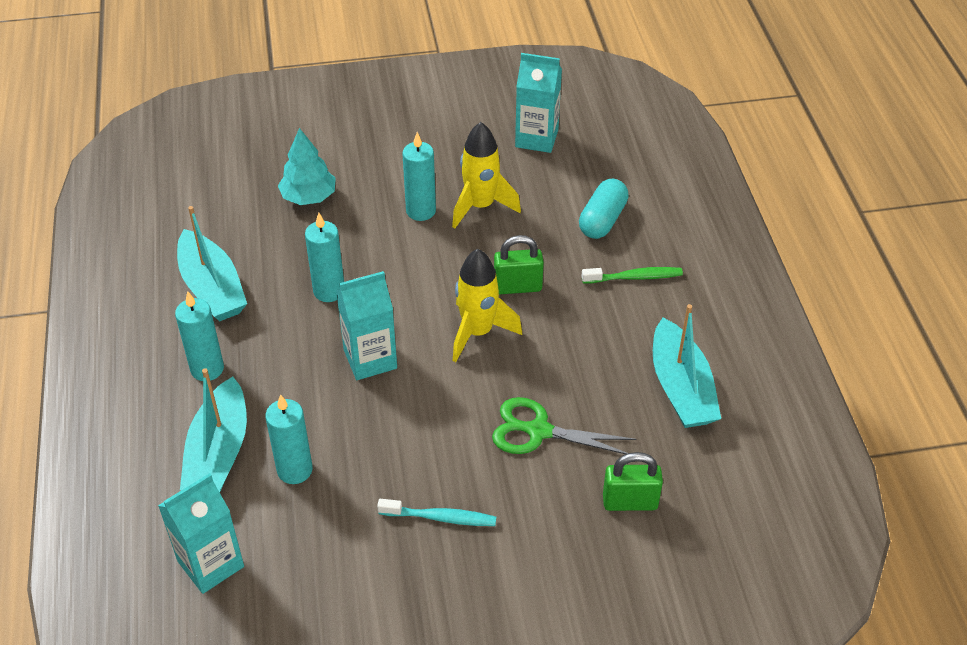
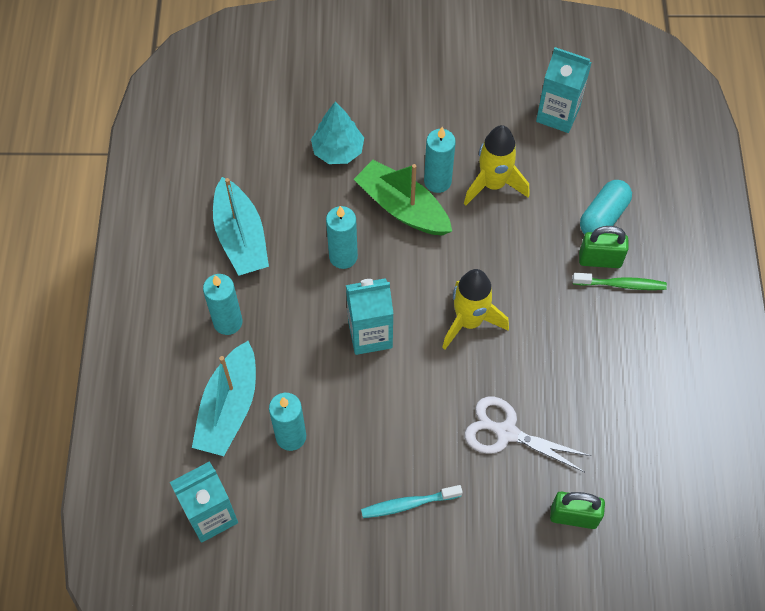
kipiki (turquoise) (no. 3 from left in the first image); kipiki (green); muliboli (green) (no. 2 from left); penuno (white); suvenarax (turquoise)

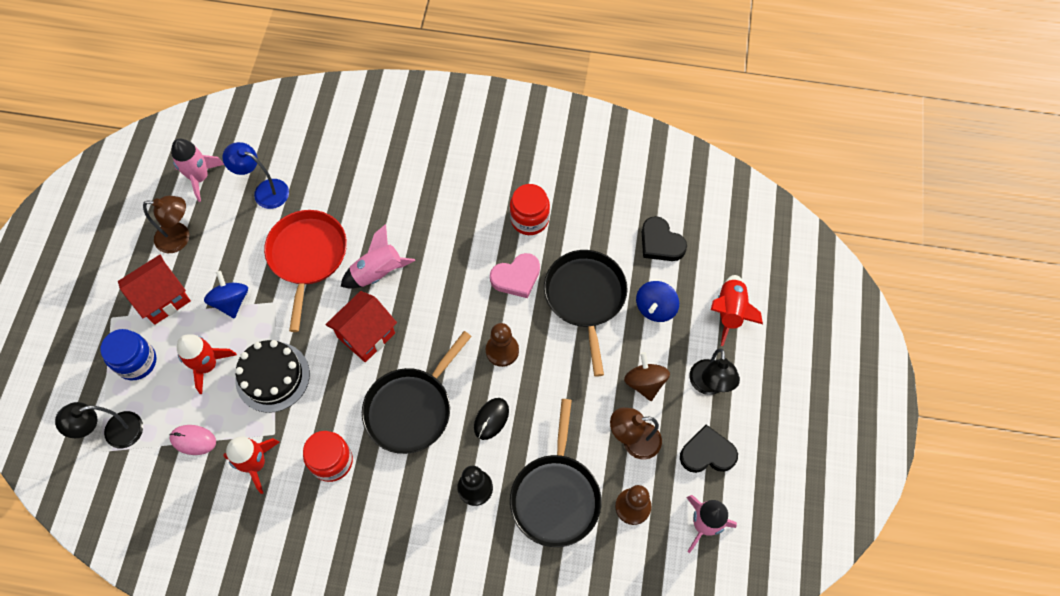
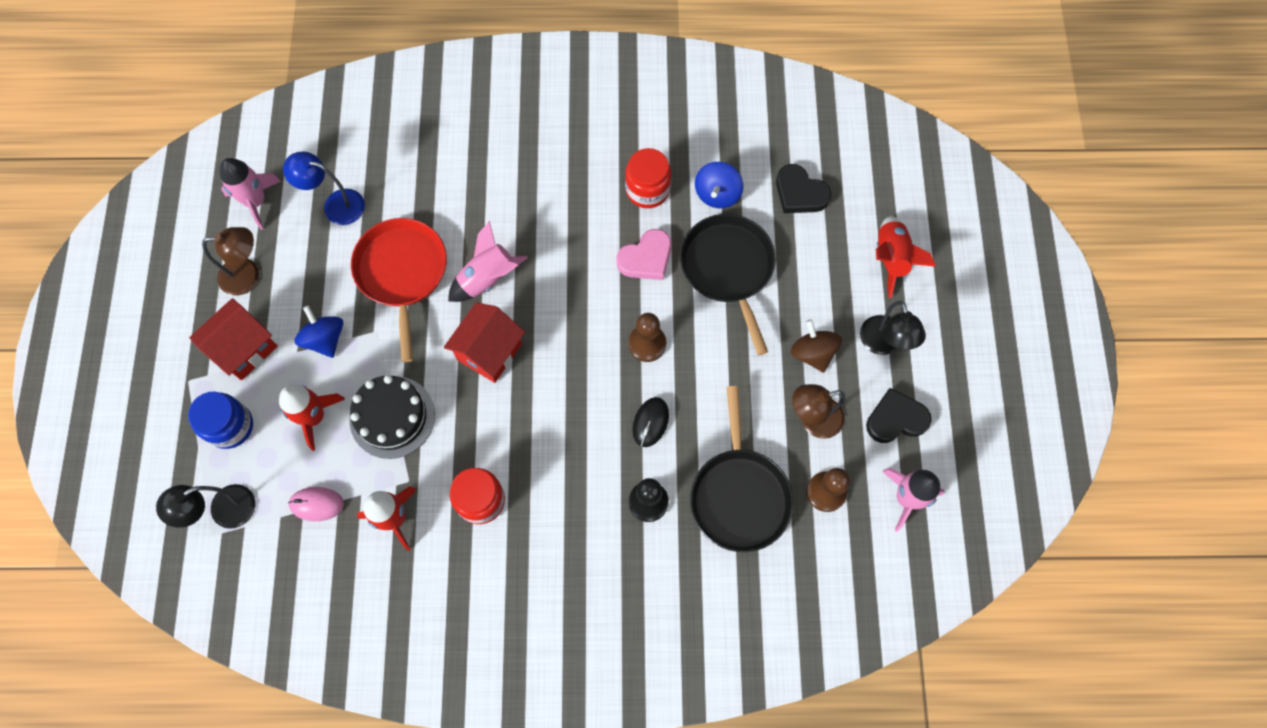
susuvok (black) (no. 1 from left in the first image); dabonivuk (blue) (no. 2 from left)

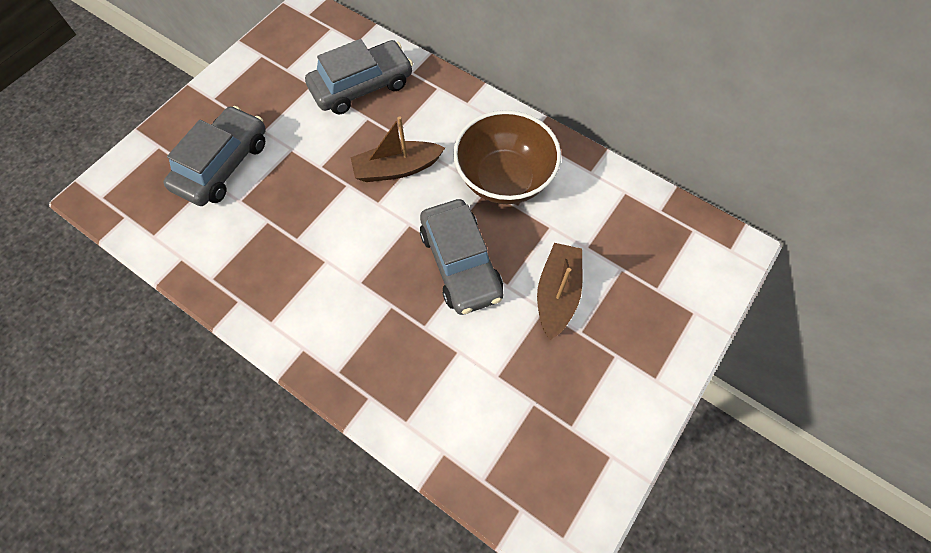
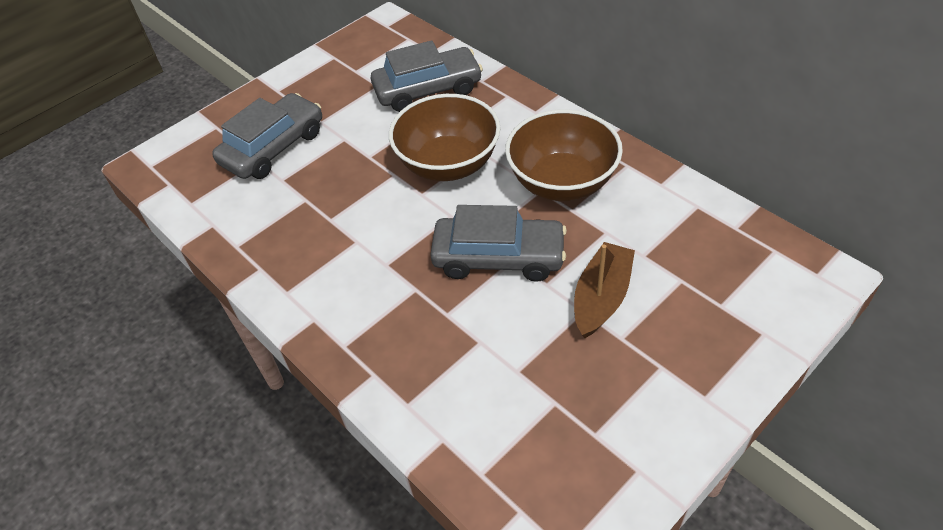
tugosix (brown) (no. 1 from left); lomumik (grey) (no. 3 from left)

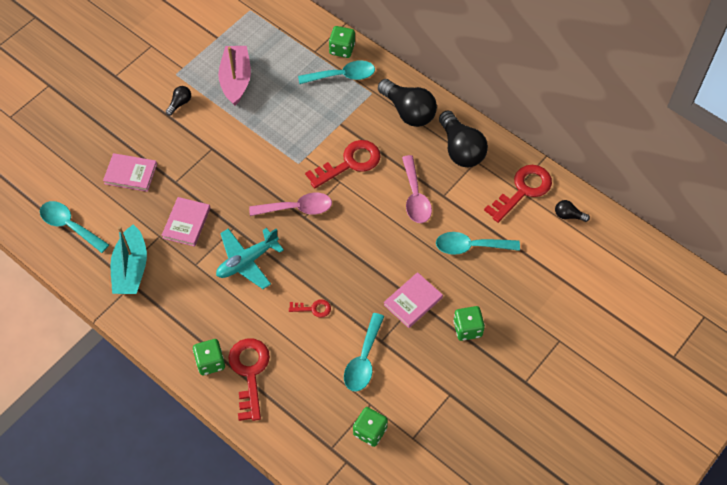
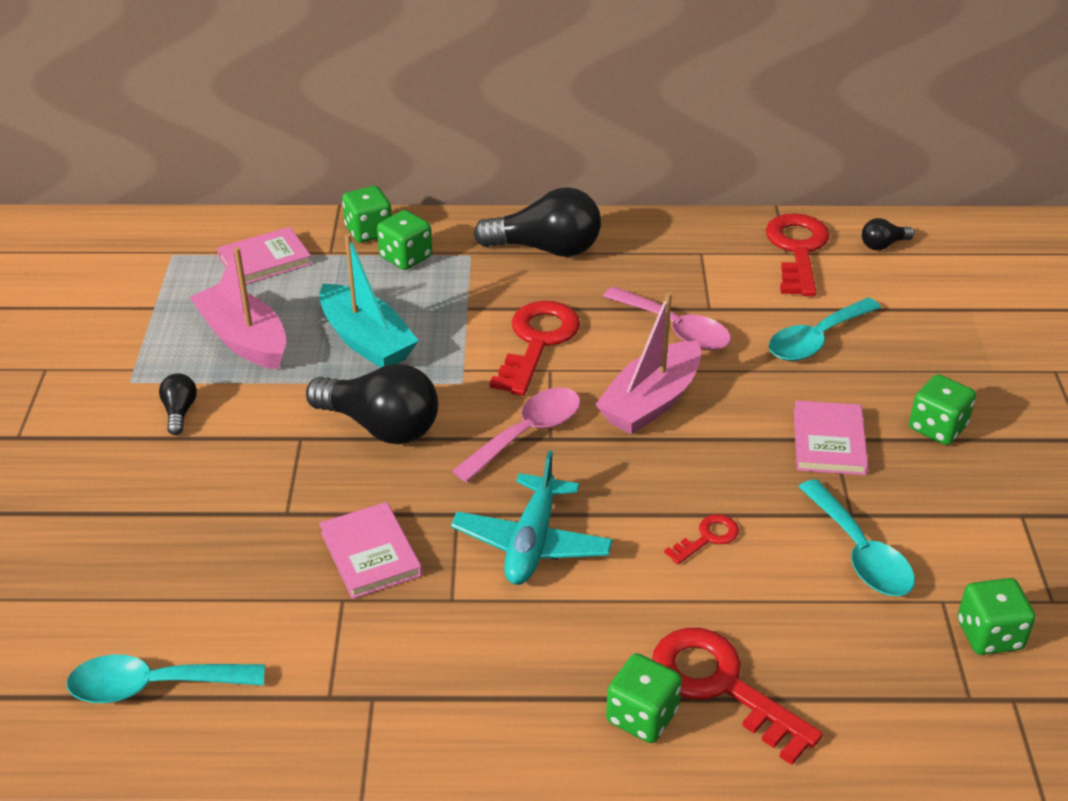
kipiki (pink) (no. 2 from left); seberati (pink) (no. 1 from left); kipiki (turquoise); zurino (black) (no. 2 from left); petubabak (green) (no. 2 from left)

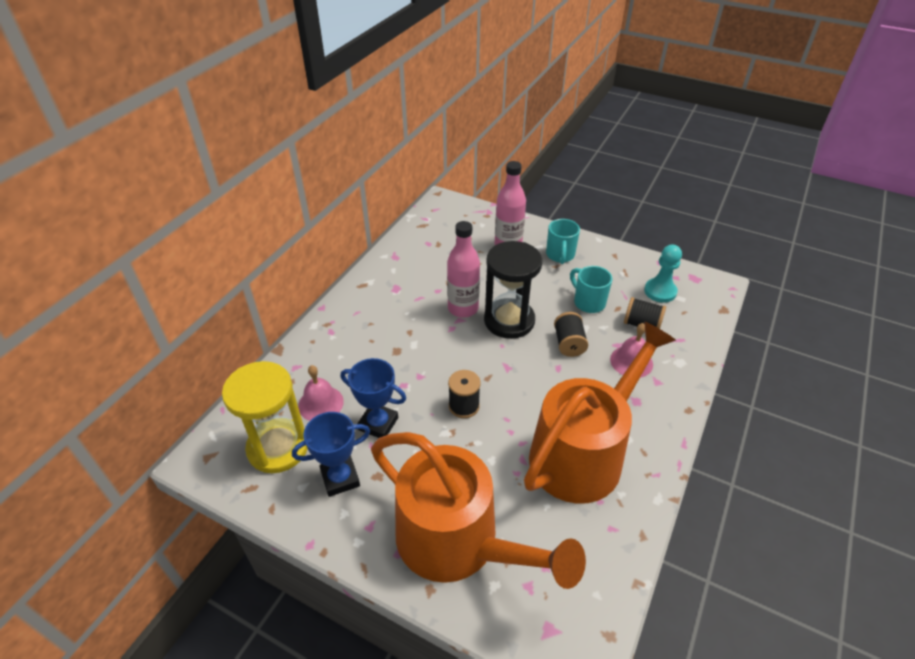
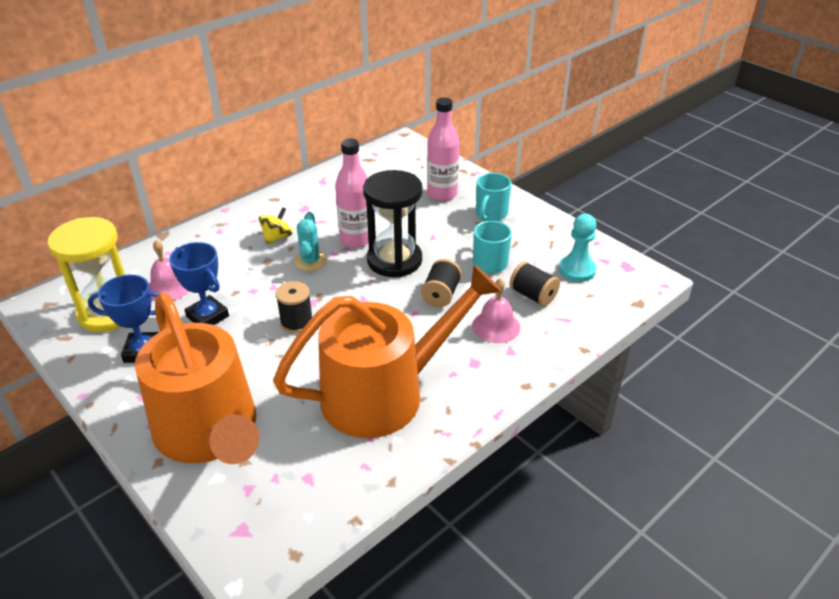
dabonivuk (yellow); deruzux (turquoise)

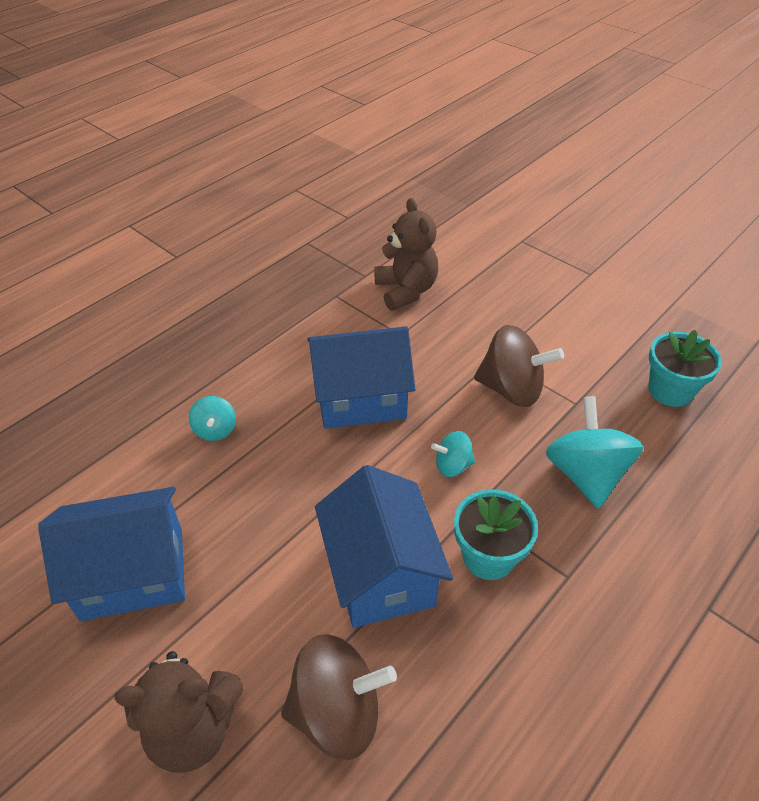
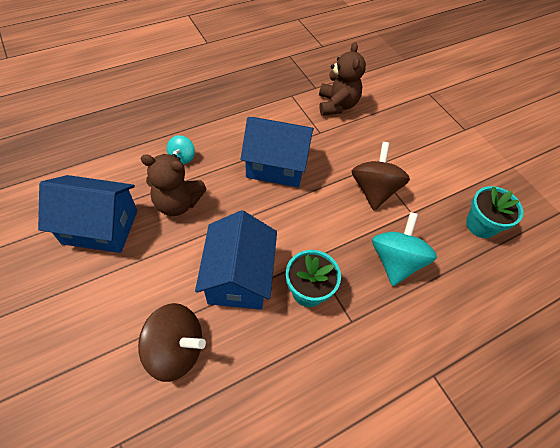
dabonivuk (turquoise) (no. 2 from left in the first image); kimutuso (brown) (no. 1 from left); dabonivuk (brown) (no. 2 from left)

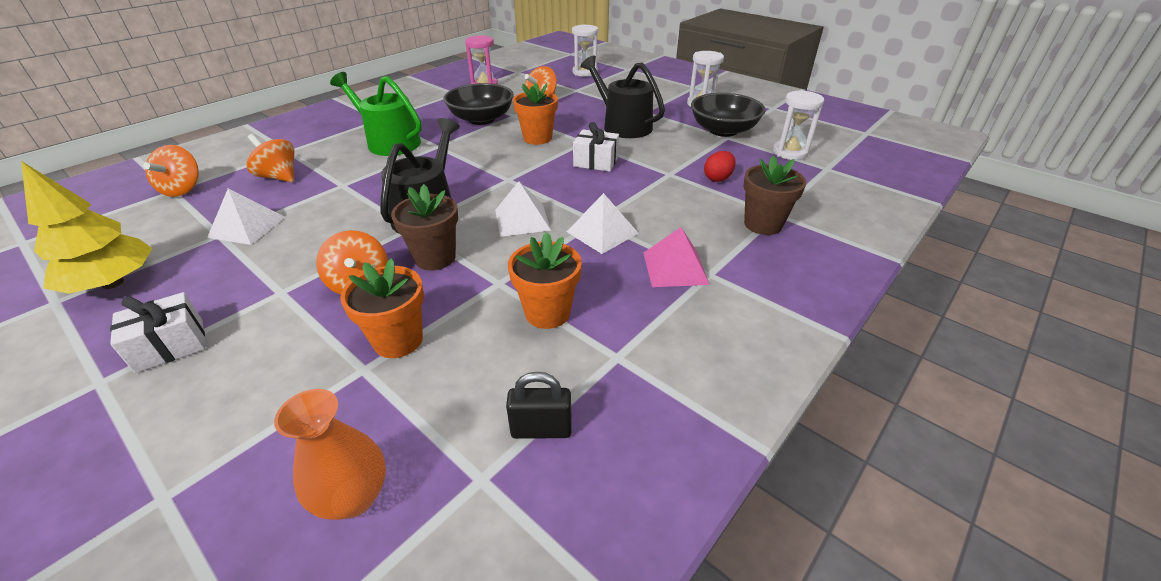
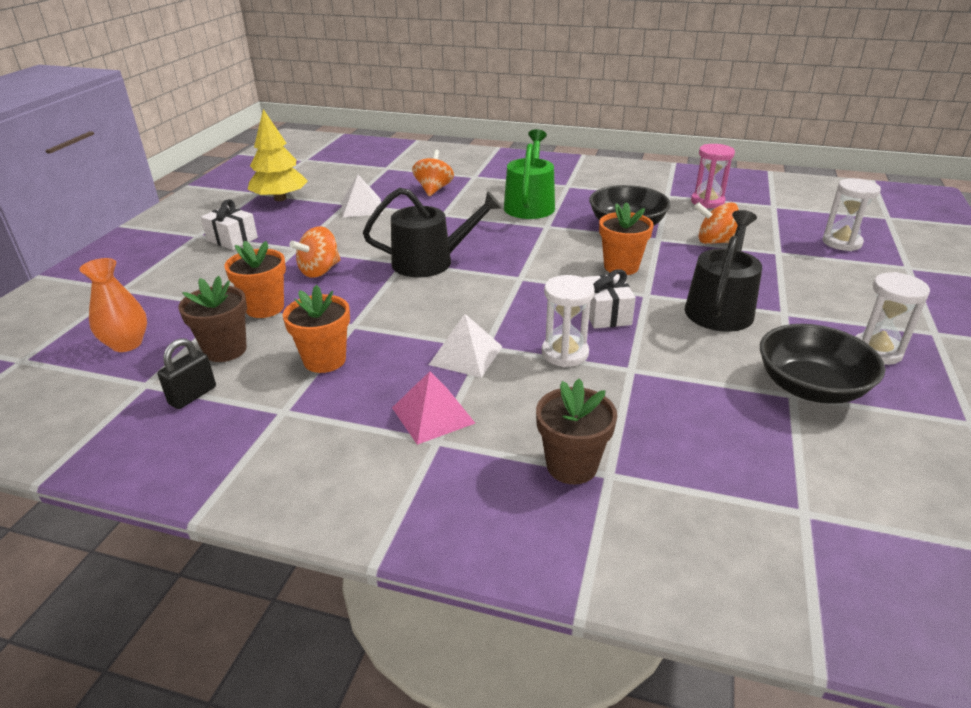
dabonivuk (orange) (no. 1 from left in the first image); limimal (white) (no. 2 from left in the first image); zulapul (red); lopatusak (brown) (no. 1 from left); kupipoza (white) (no. 1 from left); muliboli (black)

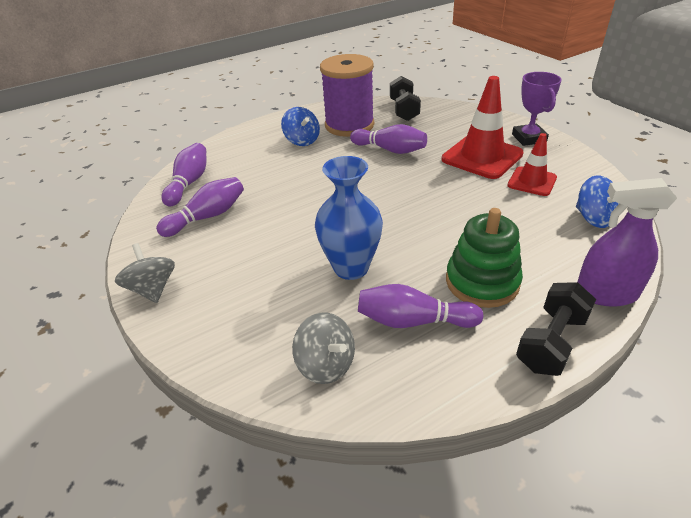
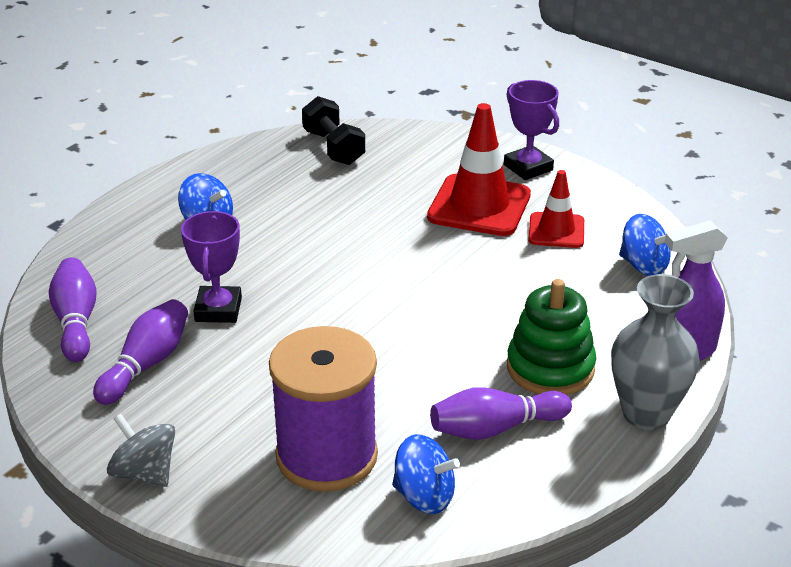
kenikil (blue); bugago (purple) (no. 3 from left in the first image); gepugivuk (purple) (no. 1 from left); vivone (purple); kenikil (grey); dabonivuk (blue) (no. 2 from left)

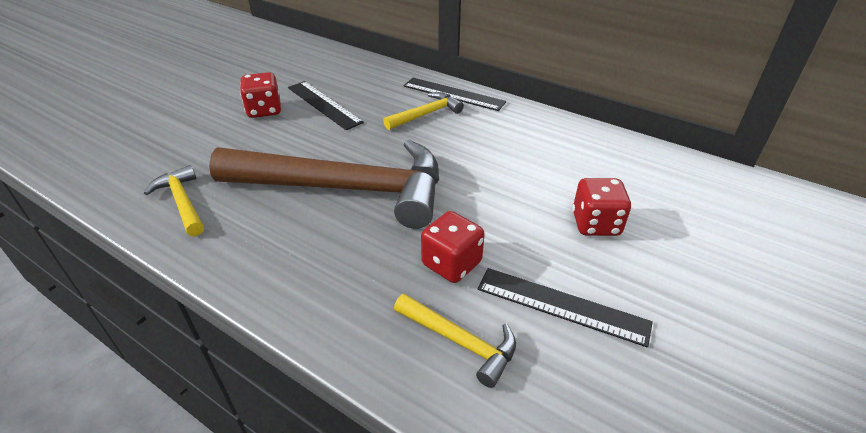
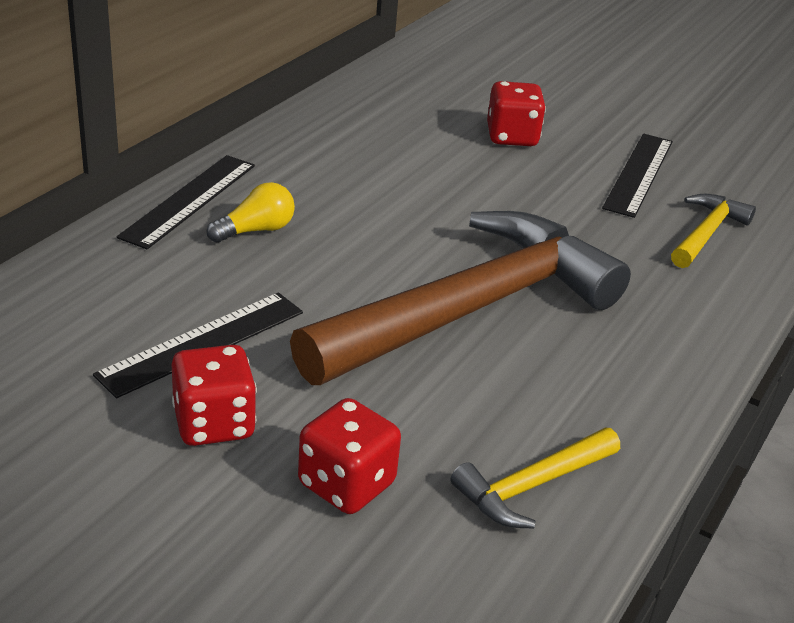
petubabak (red) (no. 2 from left); zurino (yellow); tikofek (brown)

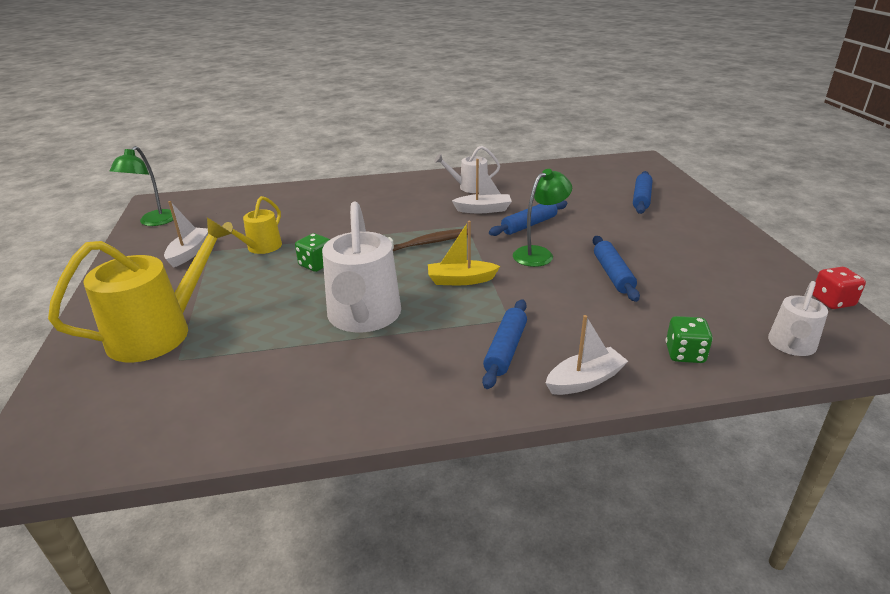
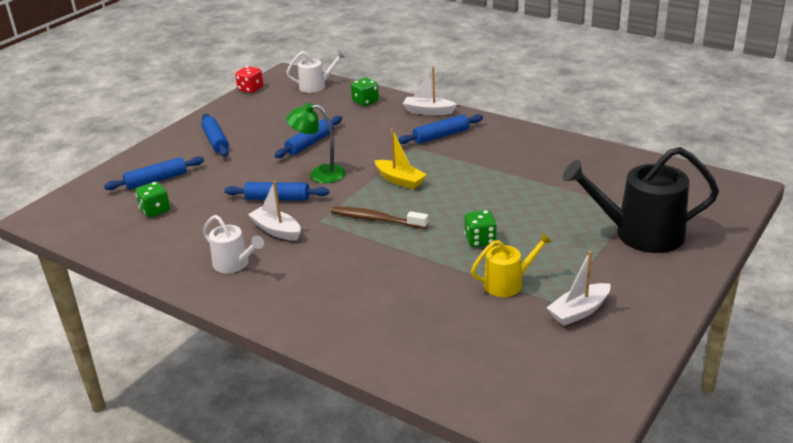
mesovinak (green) (no. 1 from left in the first image); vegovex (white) (no. 1 from left in the first image); petubabak (green) (no. 1 from left); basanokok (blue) (no. 2 from left); vegovex (black)

